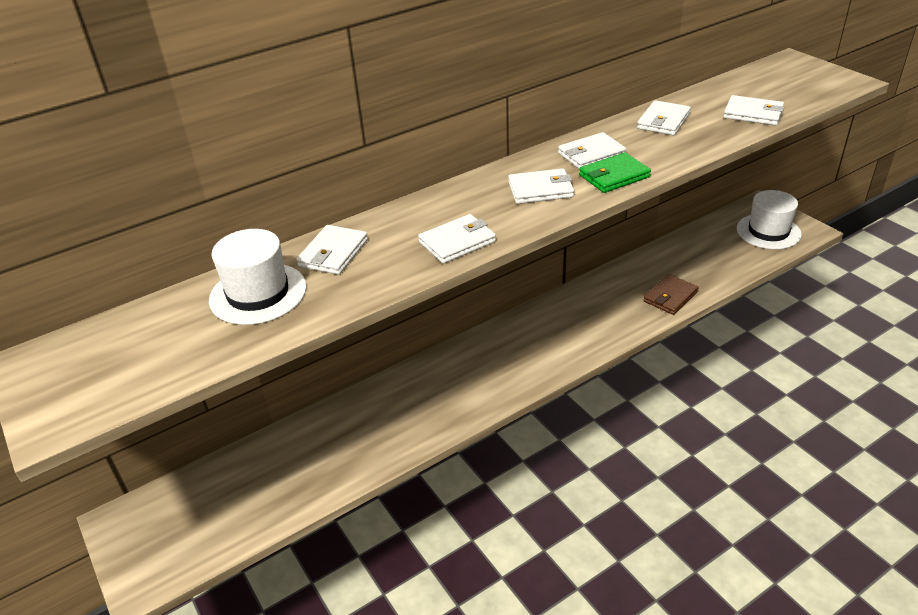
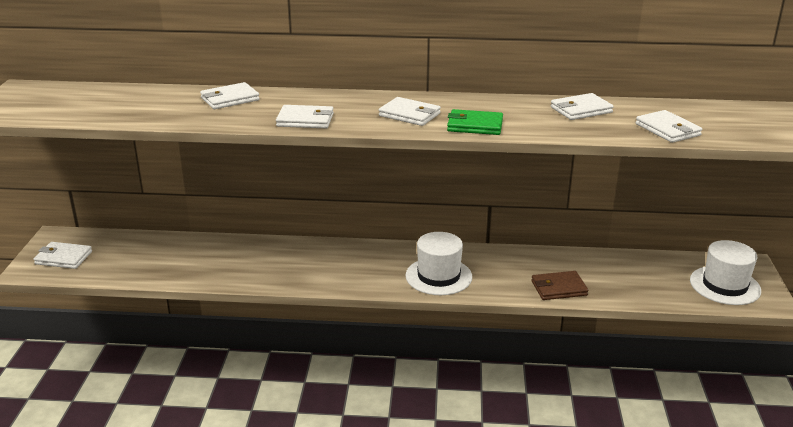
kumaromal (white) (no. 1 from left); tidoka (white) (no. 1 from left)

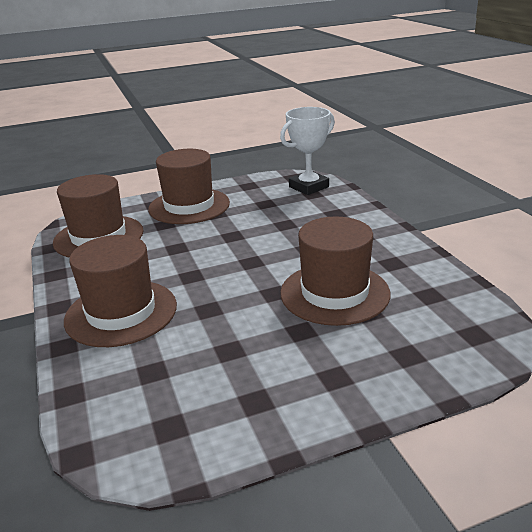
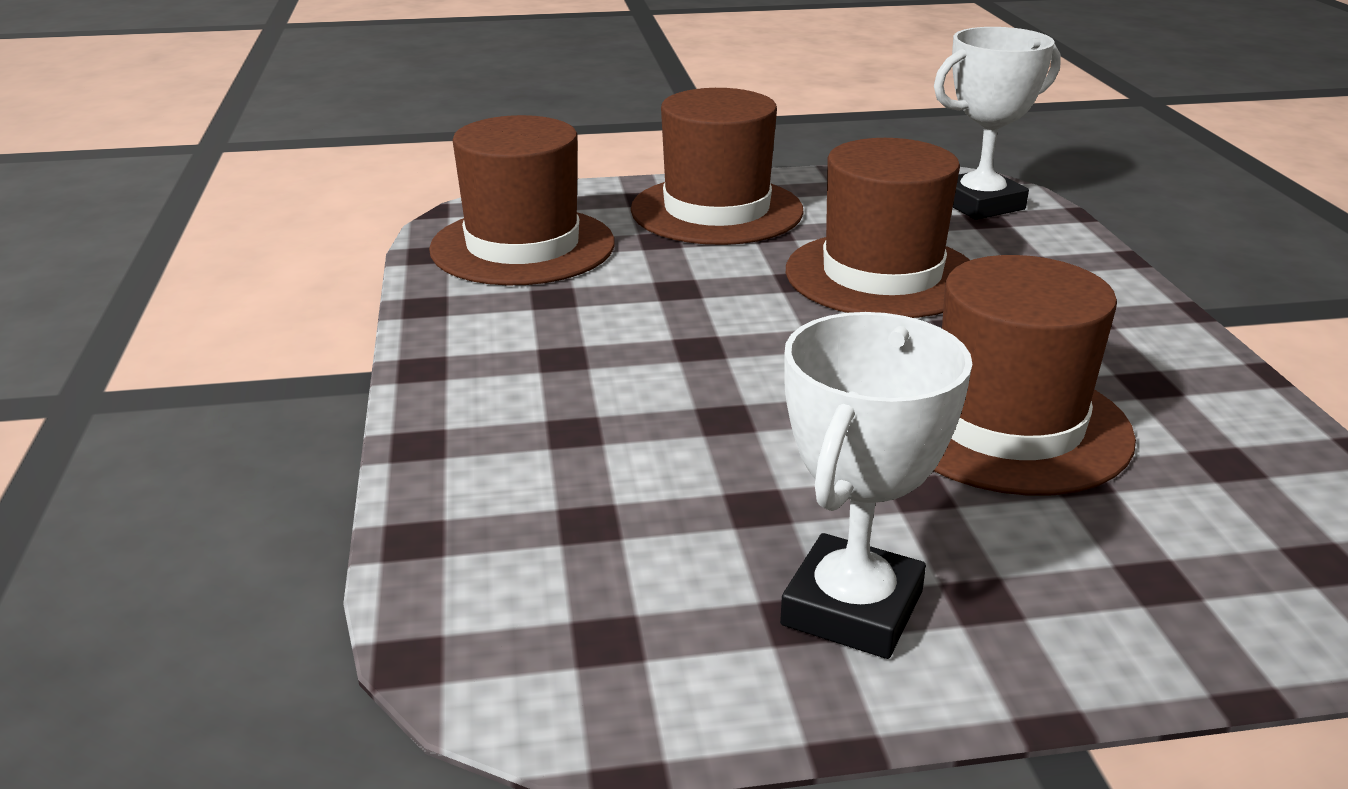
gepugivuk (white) (no. 1 from left); kumaromal (brown) (no. 3 from left)

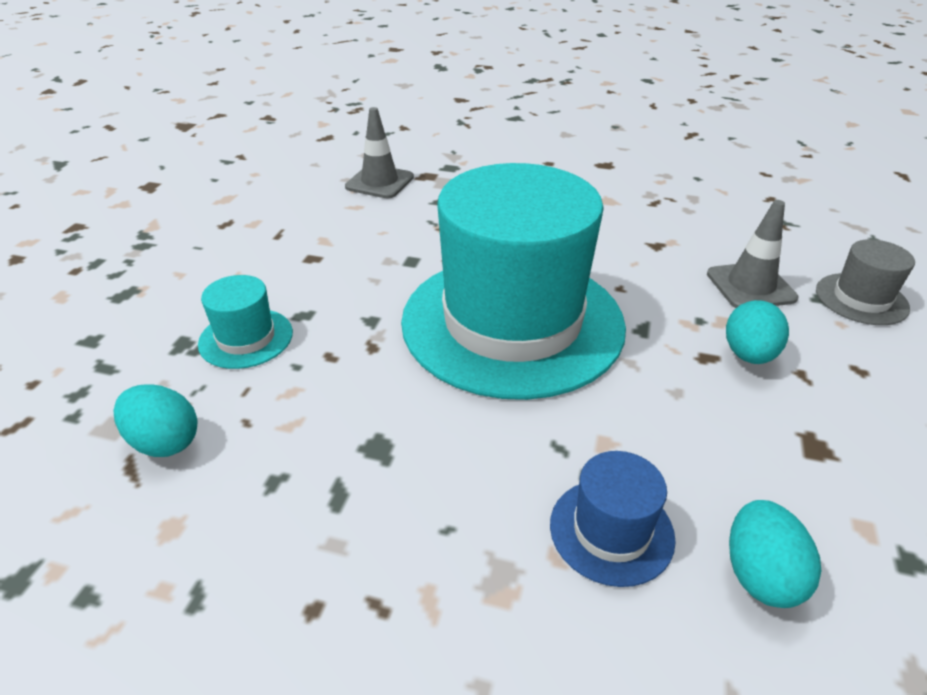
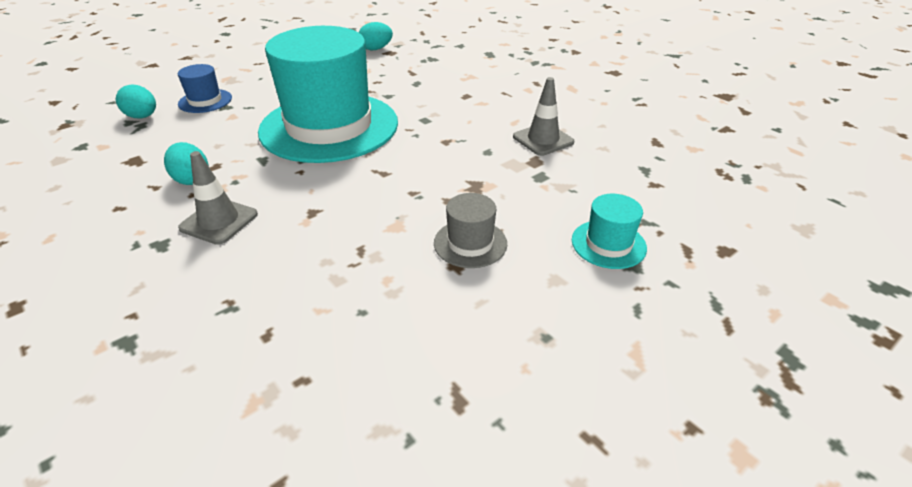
kumaromal (turquoise) (no. 2 from left); kumaromal (grey)

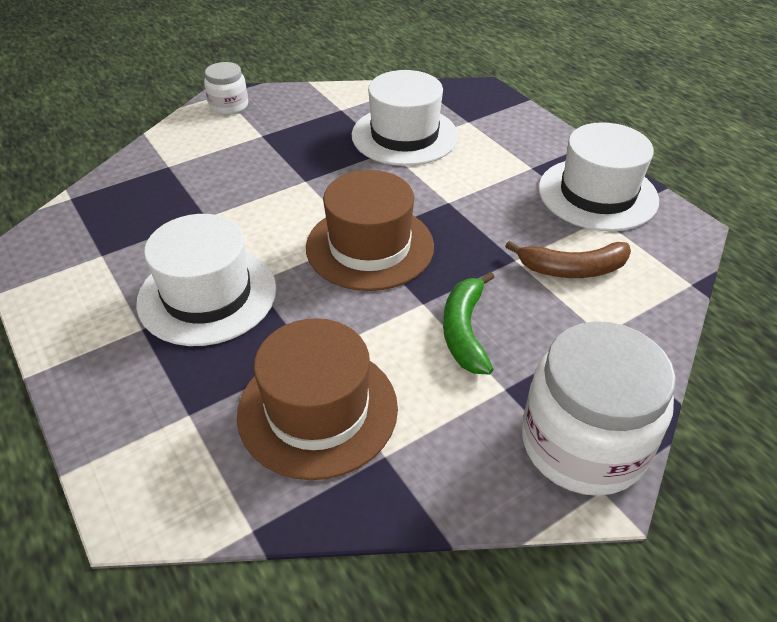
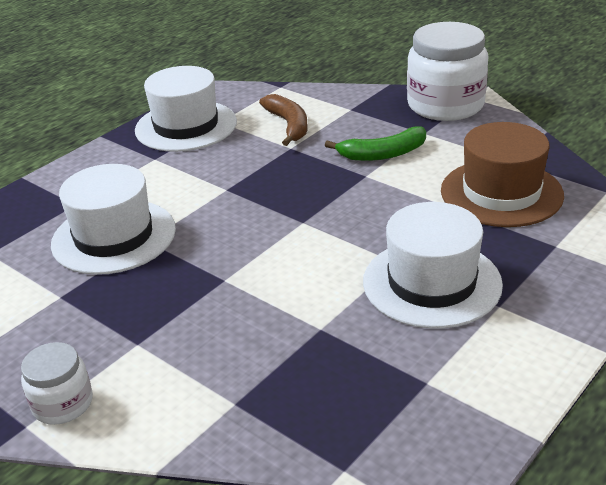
kumaromal (brown) (no. 2 from left in the first image)

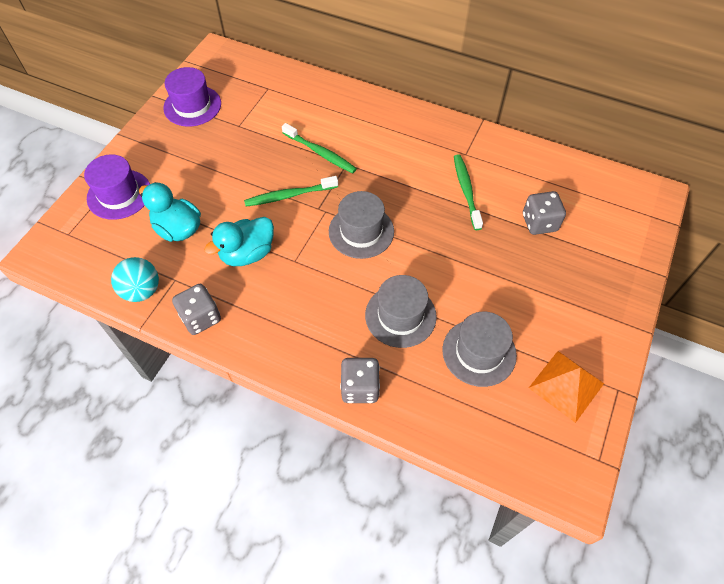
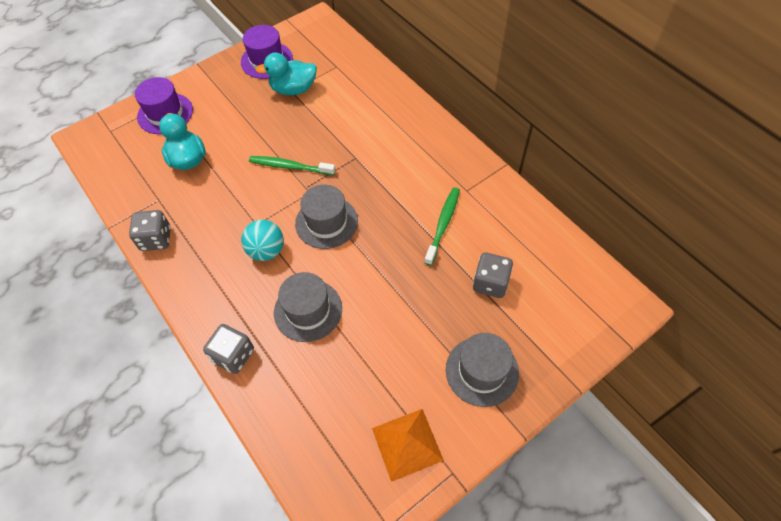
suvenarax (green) (no. 2 from left in the first image); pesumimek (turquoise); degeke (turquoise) (no. 2 from left); kumaromal (grey) (no. 3 from left)

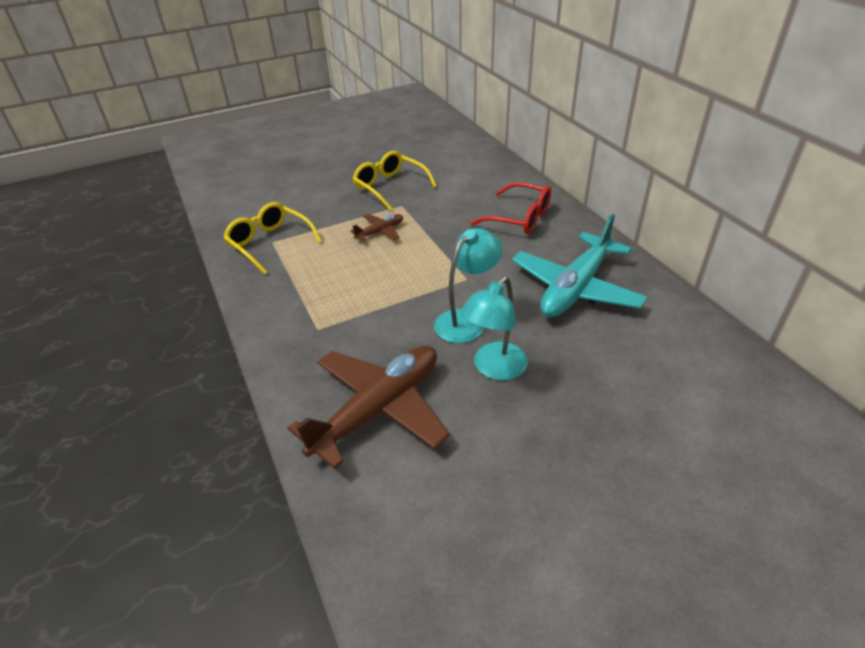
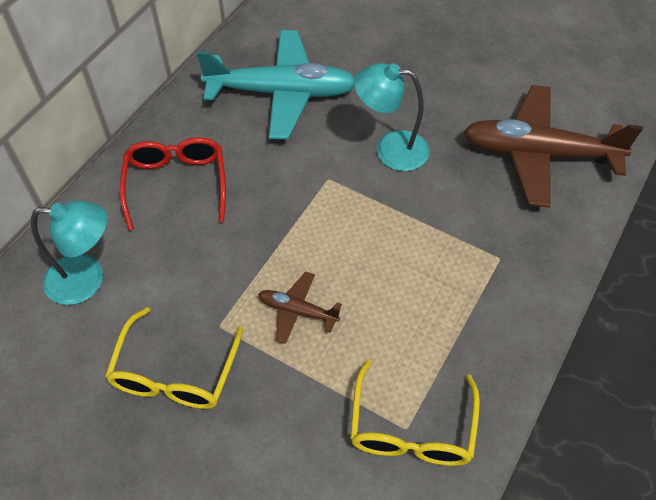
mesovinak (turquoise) (no. 1 from left)

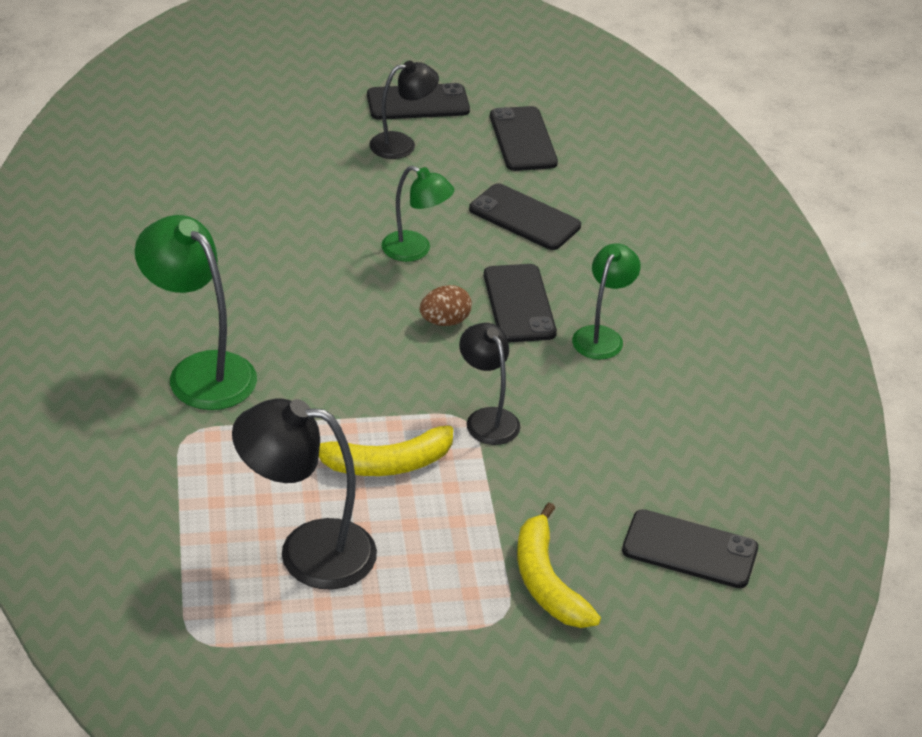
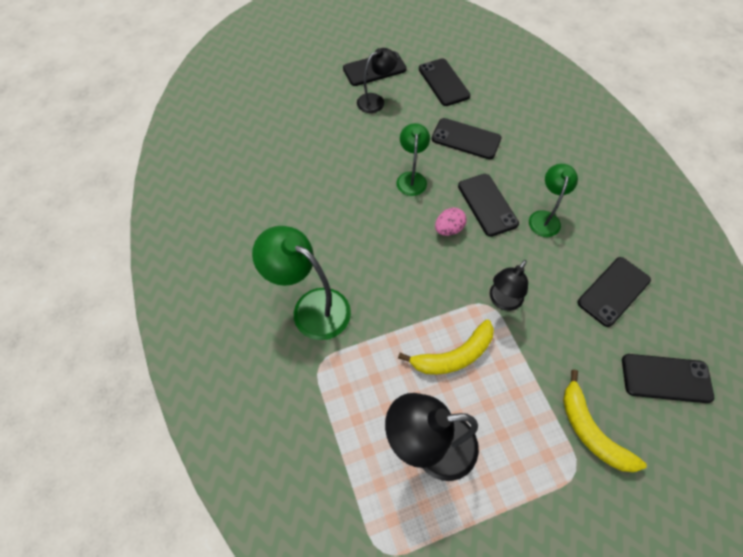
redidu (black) (no. 5 from left); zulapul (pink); mesovinak (green) (no. 2 from left); mesovinak (black) (no. 3 from left)

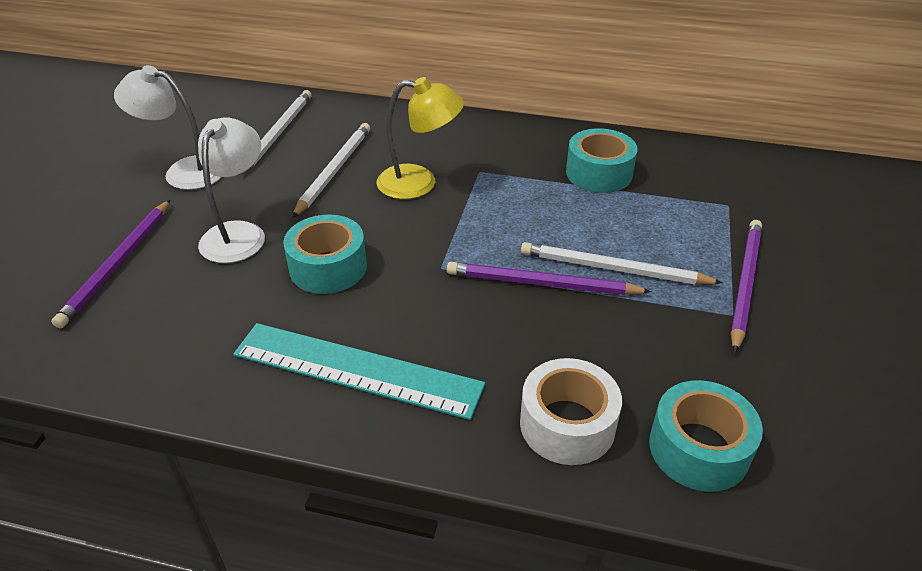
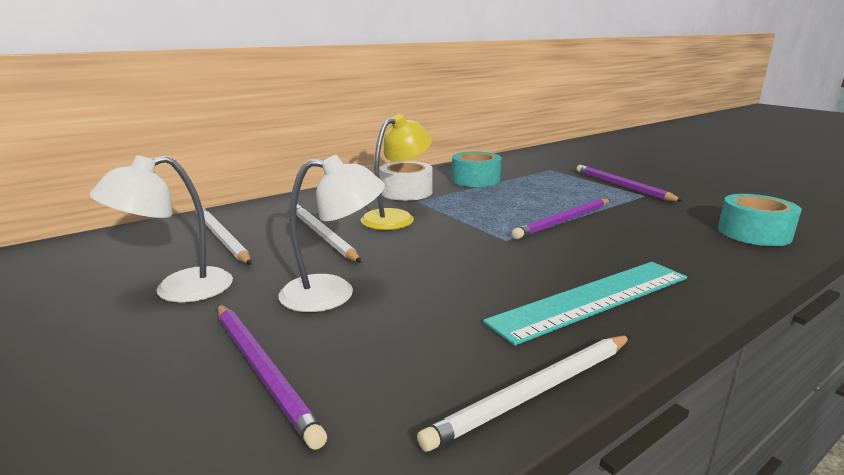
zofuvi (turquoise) (no. 1 from left in the first image); zofuvi (white); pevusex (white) (no. 3 from left); mesovinak (white) (no. 2 from left)

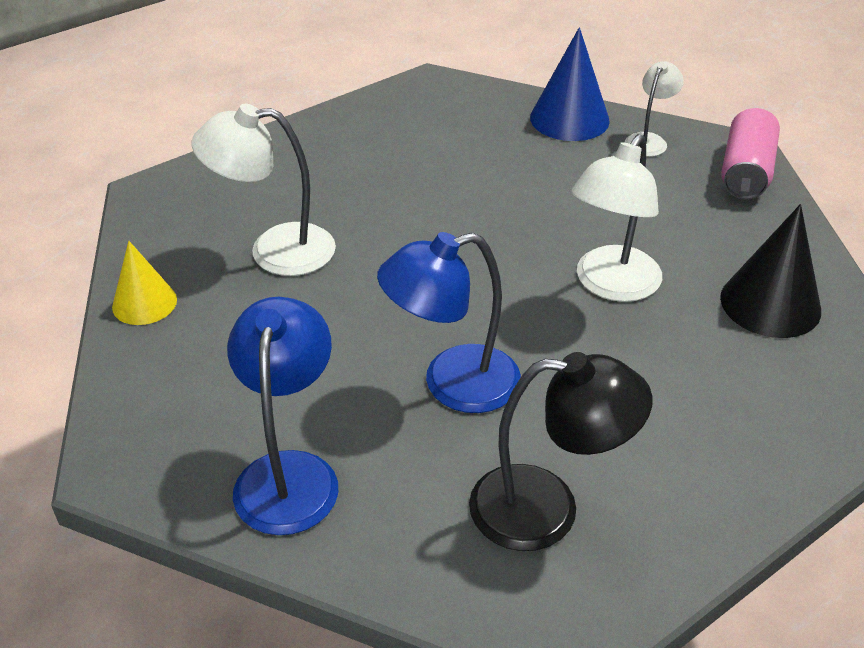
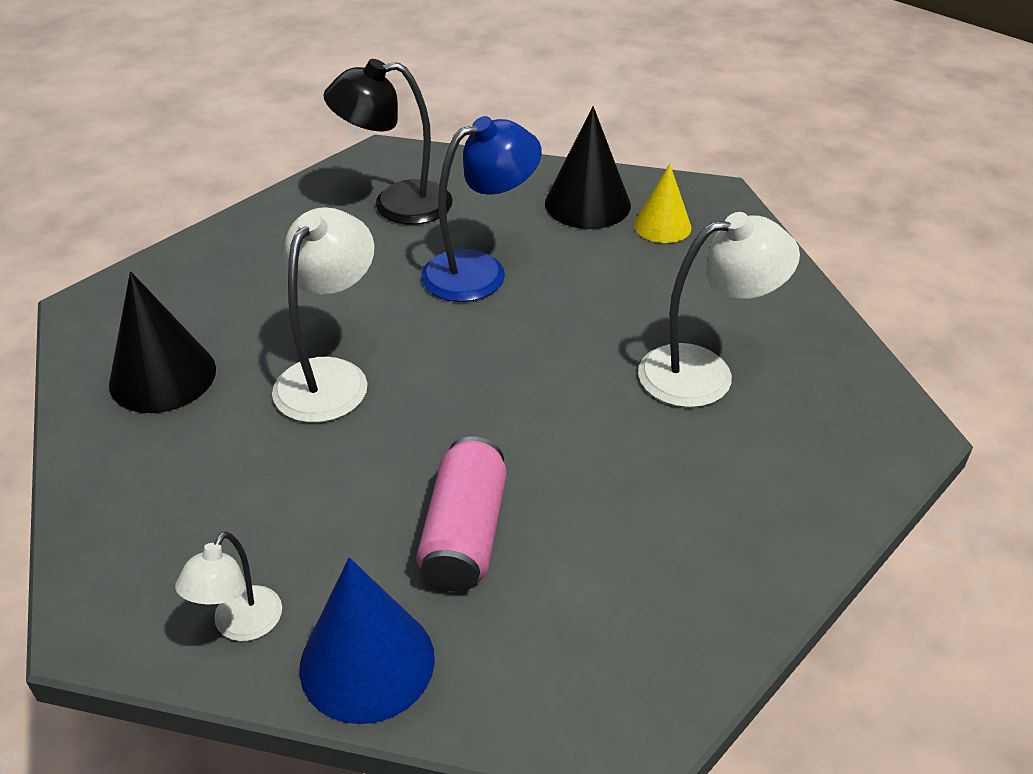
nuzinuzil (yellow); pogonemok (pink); nuzinuzil (black) (no. 2 from left)

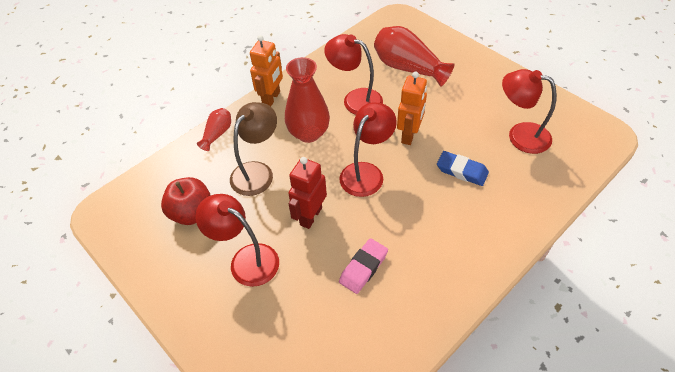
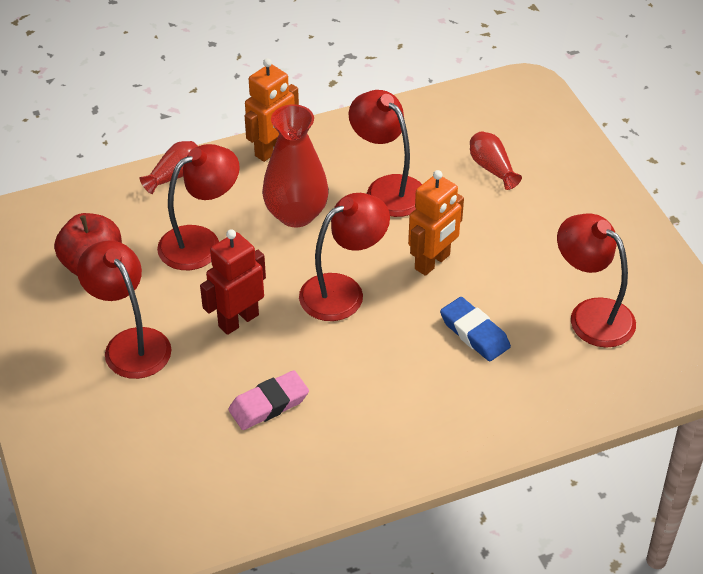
mesovinak (red) (no. 2 from left); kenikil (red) (no. 3 from left)

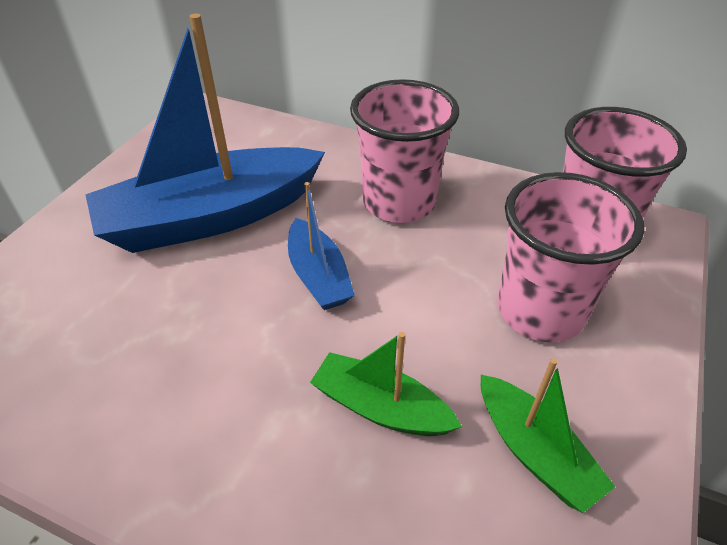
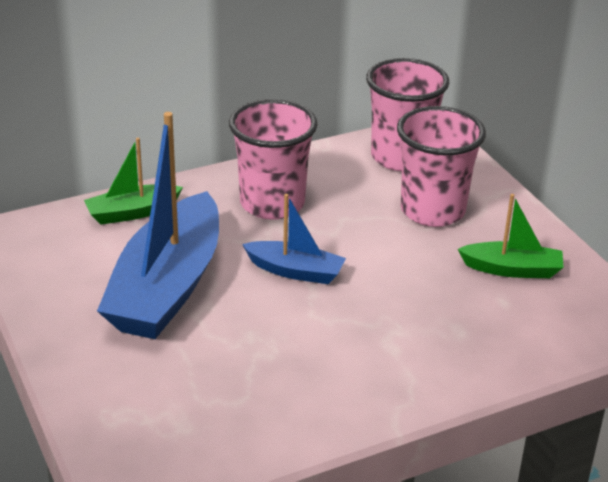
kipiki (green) (no. 1 from left)

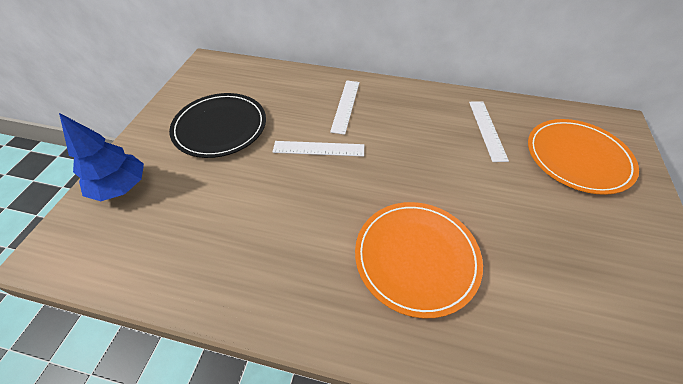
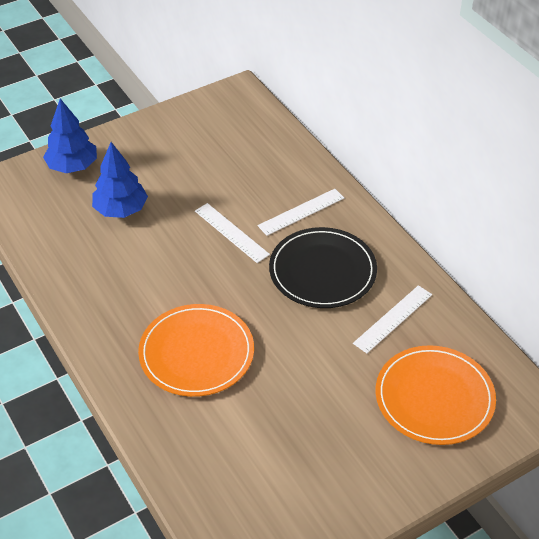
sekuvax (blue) (no. 2 from left); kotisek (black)

